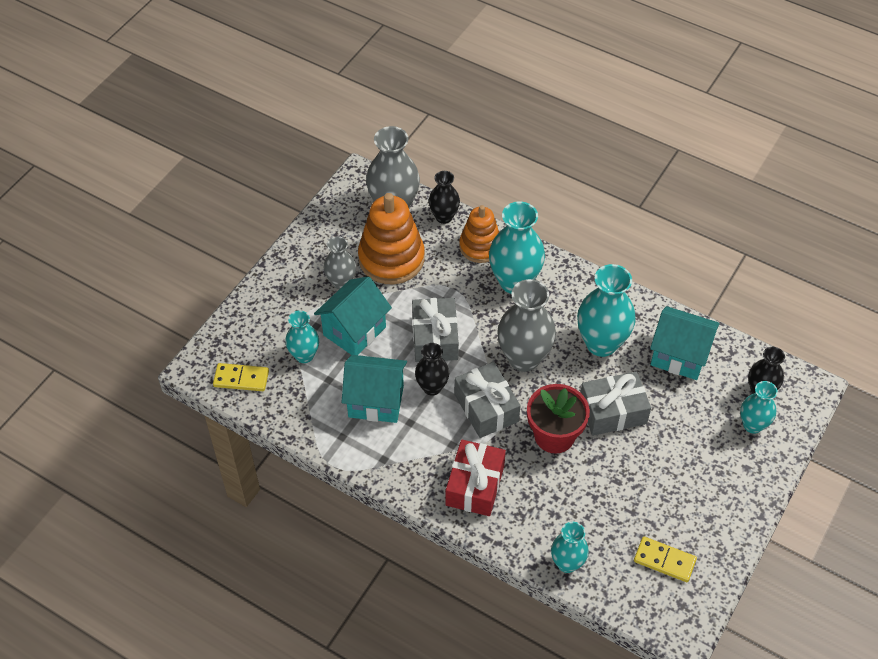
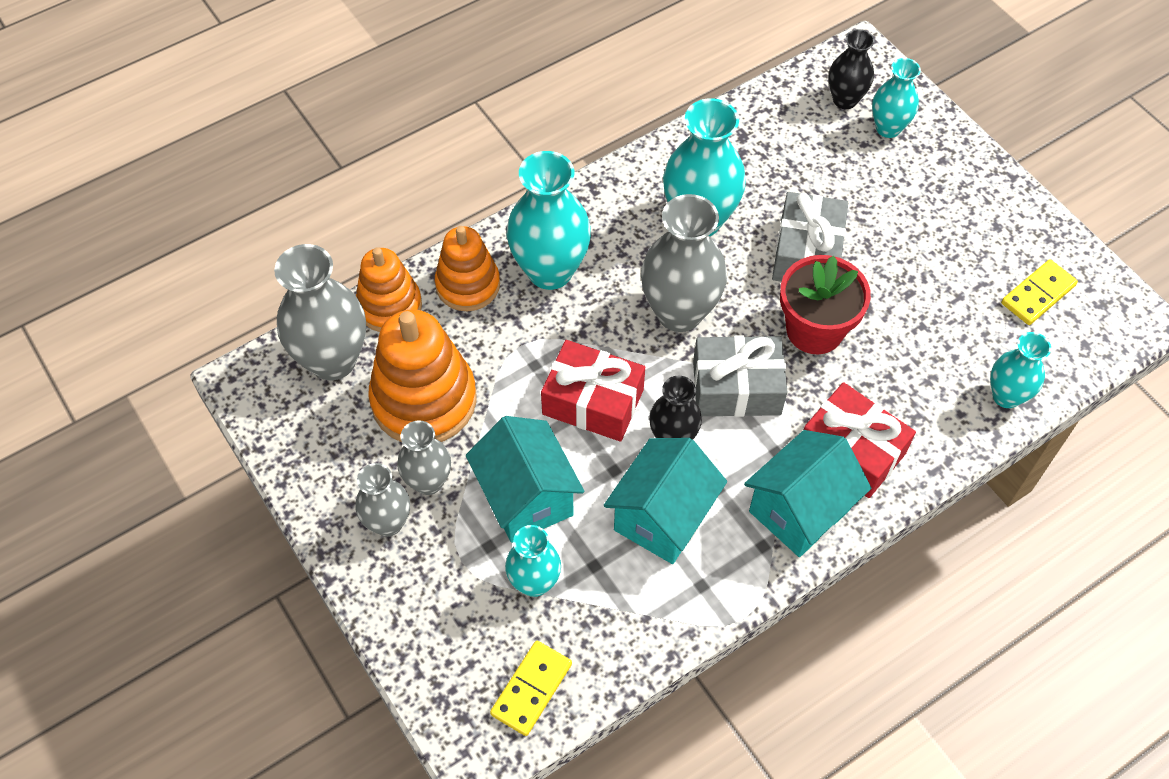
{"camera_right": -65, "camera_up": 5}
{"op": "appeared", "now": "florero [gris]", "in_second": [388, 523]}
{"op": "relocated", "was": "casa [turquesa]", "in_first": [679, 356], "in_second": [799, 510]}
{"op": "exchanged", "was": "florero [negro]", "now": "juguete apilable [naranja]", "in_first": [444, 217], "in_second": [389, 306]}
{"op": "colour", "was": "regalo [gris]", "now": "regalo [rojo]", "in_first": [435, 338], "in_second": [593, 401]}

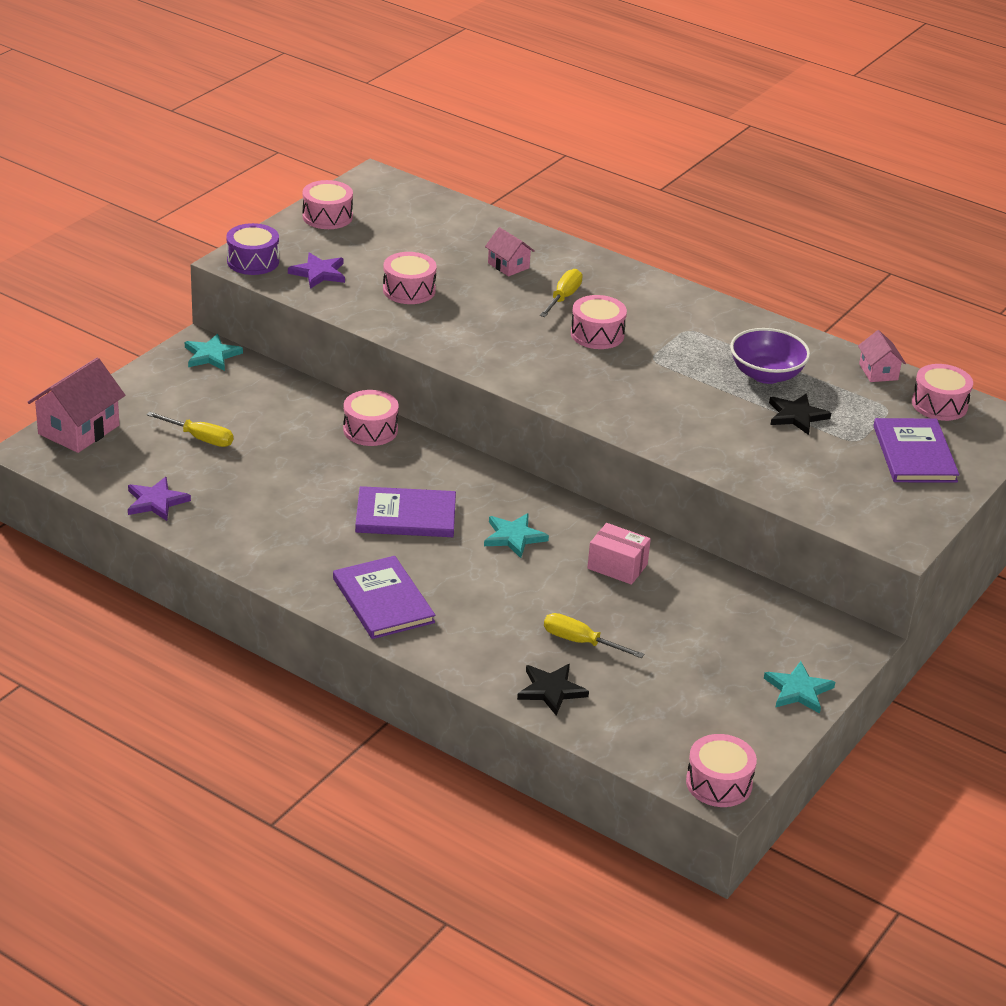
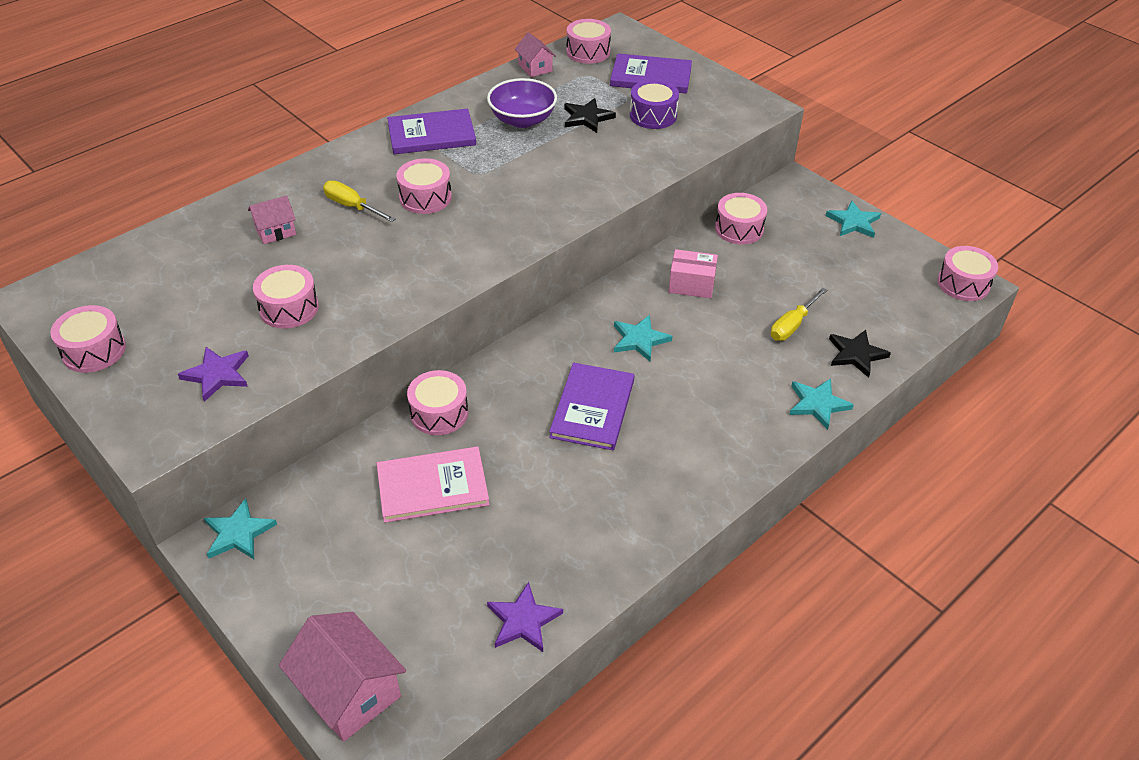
{"camera_right": -75, "camera_up": 10}
{"op": "missing", "was": "destornillador [amarillo]", "in_first": [200, 438]}
{"op": "appeared", "now": "libro [rosa]", "in_second": [432, 487]}
{"op": "appeared", "now": "tambor [rosa]", "in_second": [739, 229]}
{"op": "appeared", "now": "estrella [turquesa]", "in_second": [818, 404]}
{"op": "relocated", "was": "tambor [morado]", "in_first": [253, 261], "in_second": [653, 115]}
{"op": "relocated", "was": "libro [morado]", "in_first": [383, 600], "in_second": [431, 134]}
{"op": "spun", "was": "caja [rosa]", "in_first": [617, 566], "in_second": [691, 285], "clockwise": 60}
{"op": "spun", "was": "casa [rosa]", "in_first": [878, 372], "in_second": [535, 68], "clockwise": 60}

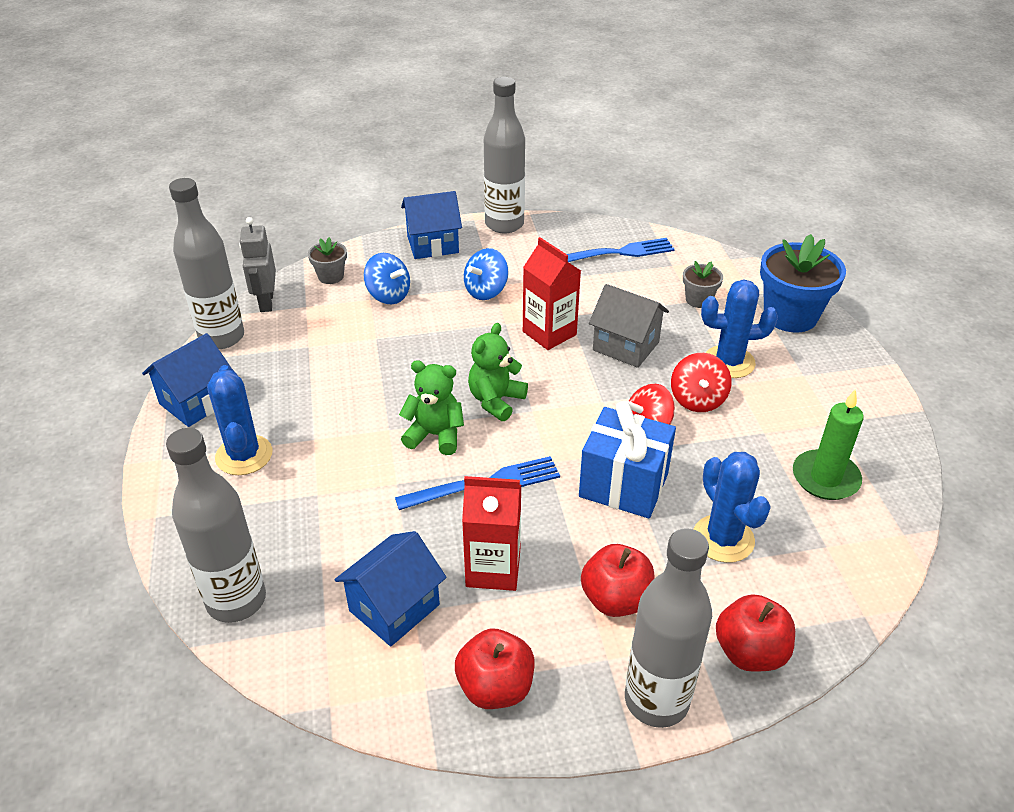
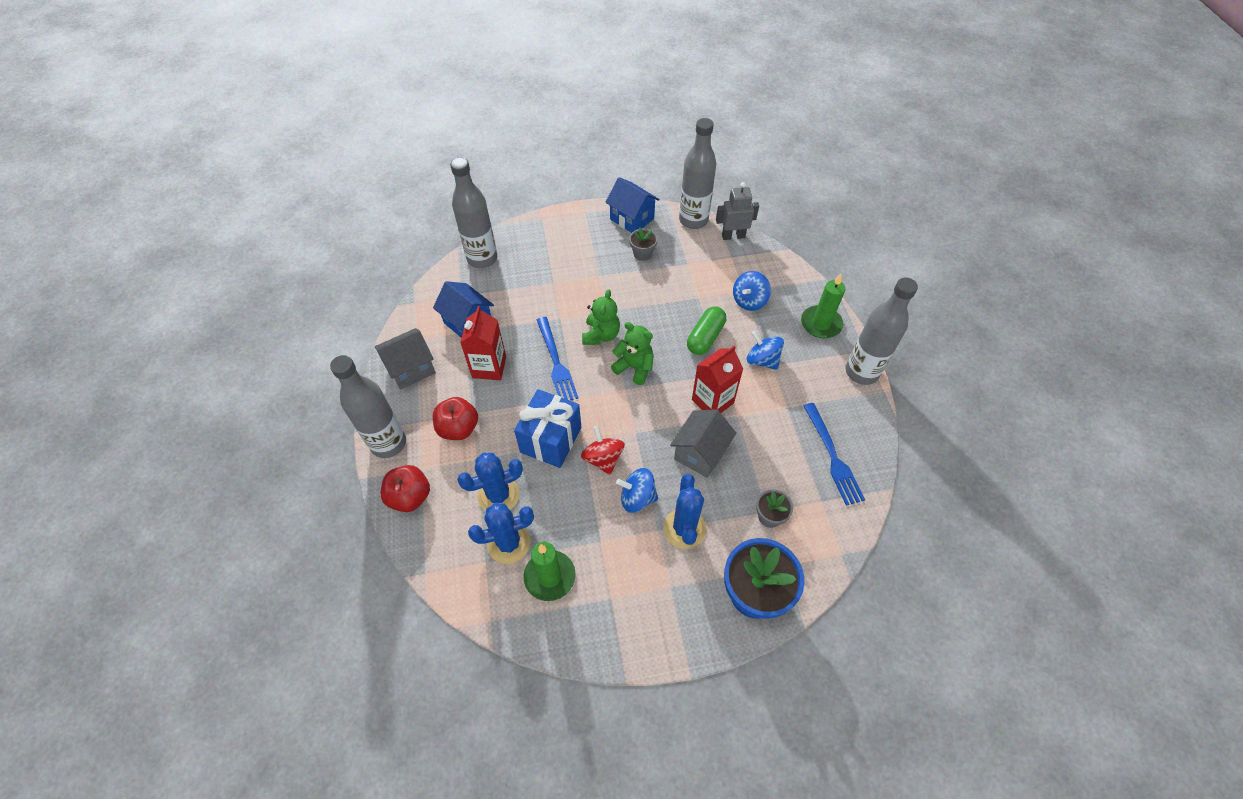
{"camera_right": 90, "camera_up": 15}
{"op": "appeared", "now": "cápsula [verde]", "in_second": [705, 337]}
{"op": "relocated", "was": "cactus [azul]", "in_first": [244, 455], "in_second": [508, 543]}
{"op": "relocated", "was": "maceta [gris]", "in_first": [331, 276], "in_second": [642, 254]}
{"op": "exchanged", "was": "casa [azul]", "now": "vela [verde]", "in_first": [432, 245], "in_second": [821, 324]}
{"op": "exchanged", "was": "manzana [rojo]", "now": "casa [gris]", "in_first": [495, 687], "in_second": [411, 369]}
{"op": "colour", "was": "peonza [rojo]", "now": "peonza [azul]", "in_first": [697, 400], "in_second": [637, 498]}

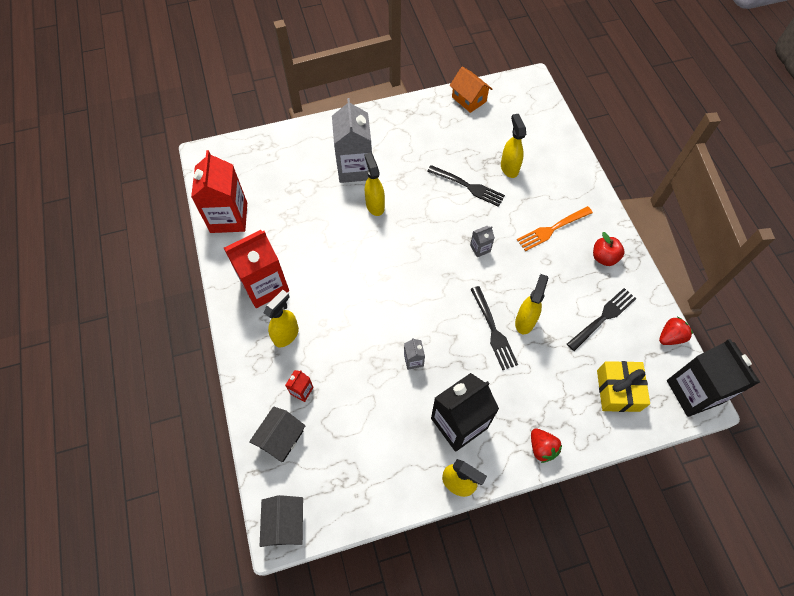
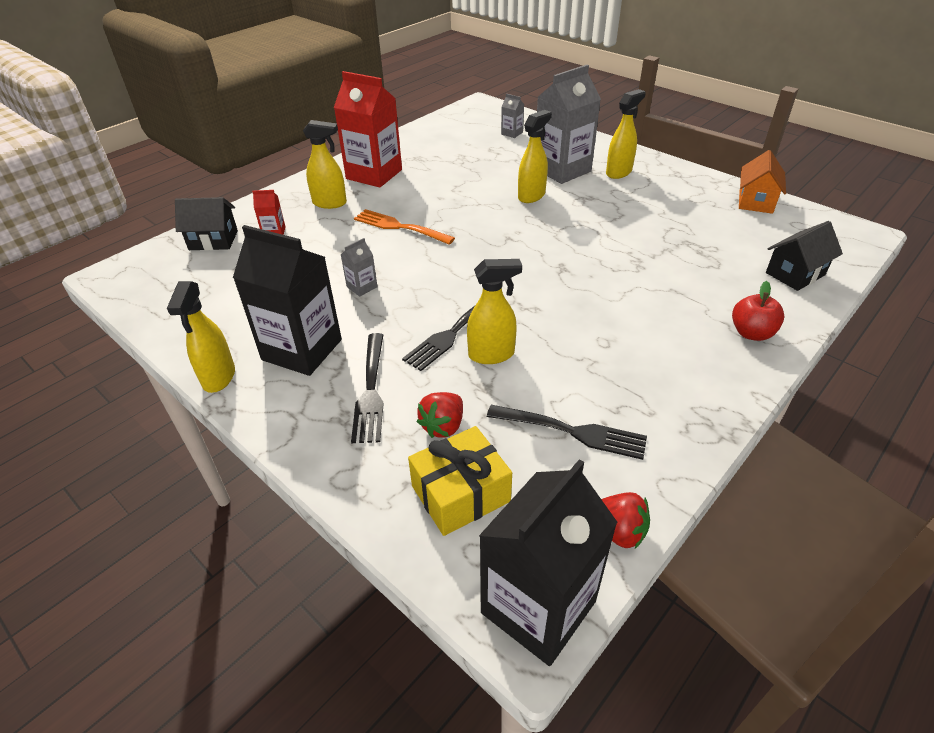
{"camera_right": 60, "camera_up": -20}
{"op": "missing", "was": "cartón de leche [rojo]", "in_first": [229, 217]}
{"op": "relocated", "was": "casa [negro]", "in_first": [285, 524], "in_second": [795, 274]}
{"op": "relocated", "was": "tenedor [negro]", "in_first": [467, 186], "in_second": [370, 390]}
{"op": "relocated", "was": "cartón de leche [gris]", "in_first": [480, 248], "in_second": [512, 133]}
{"op": "relocated", "was": "pulverizador [amarillo]", "in_first": [509, 168], "in_second": [619, 172]}
{"op": "relocated", "was": "tenedor [naranja]", "in_first": [552, 229], "in_second": [400, 227]}
{"op": "relocated", "was": "fresa [rojo]", "in_first": [542, 448], "in_second": [443, 426]}
{"op": "relocated", "was": "manzana [rojo]", "in_first": [604, 257], "in_second": [751, 333]}

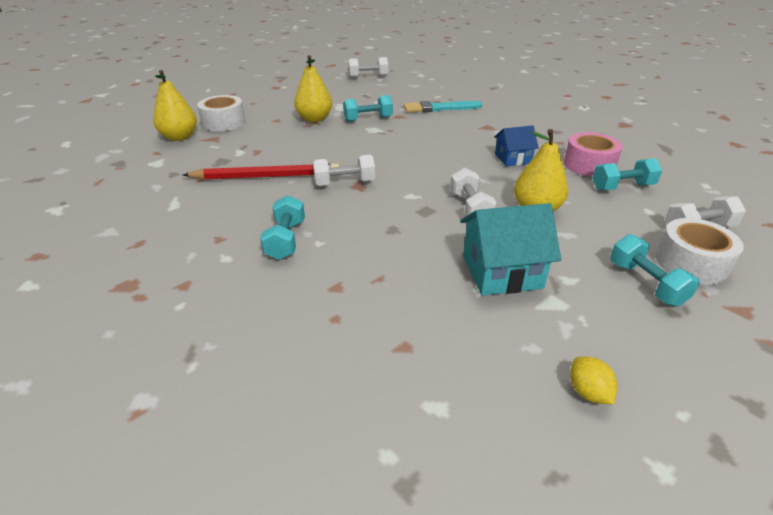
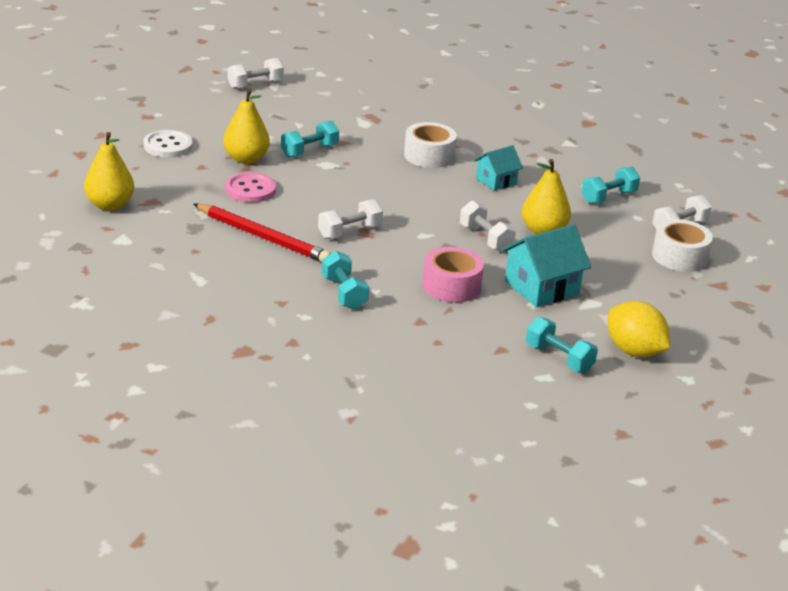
{"camera_right": -25, "camera_up": -5}
{"op": "missing", "was": "pincel [turquesa]", "in_first": [439, 108]}
{"op": "appeared", "now": "botón [blanco]", "in_second": [168, 146]}
{"op": "appeared", "now": "botón [rosa]", "in_second": [250, 190]}
{"op": "relocated", "was": "cinta adhesiva [blanco]", "in_first": [224, 122], "in_second": [429, 155]}
{"op": "relocated", "was": "cinta adhesiva [rosa]", "in_first": [589, 165], "in_second": [451, 286]}
{"op": "relocated", "was": "mancuerna [turquesa]", "in_first": [646, 283], "in_second": [559, 358]}
{"op": "colour", "was": "casa [azul]", "now": "casa [turquesa]", "in_first": [513, 159], "in_second": [496, 181]}
{"op": "spun", "was": "lápiz [rojo]", "in_first": [266, 176], "in_second": [263, 237], "clockwise": 60}
{"op": "size", "was": "limón [amarillo]", "in_first": [588, 392], "in_second": [634, 351], "ratio": 1.93}

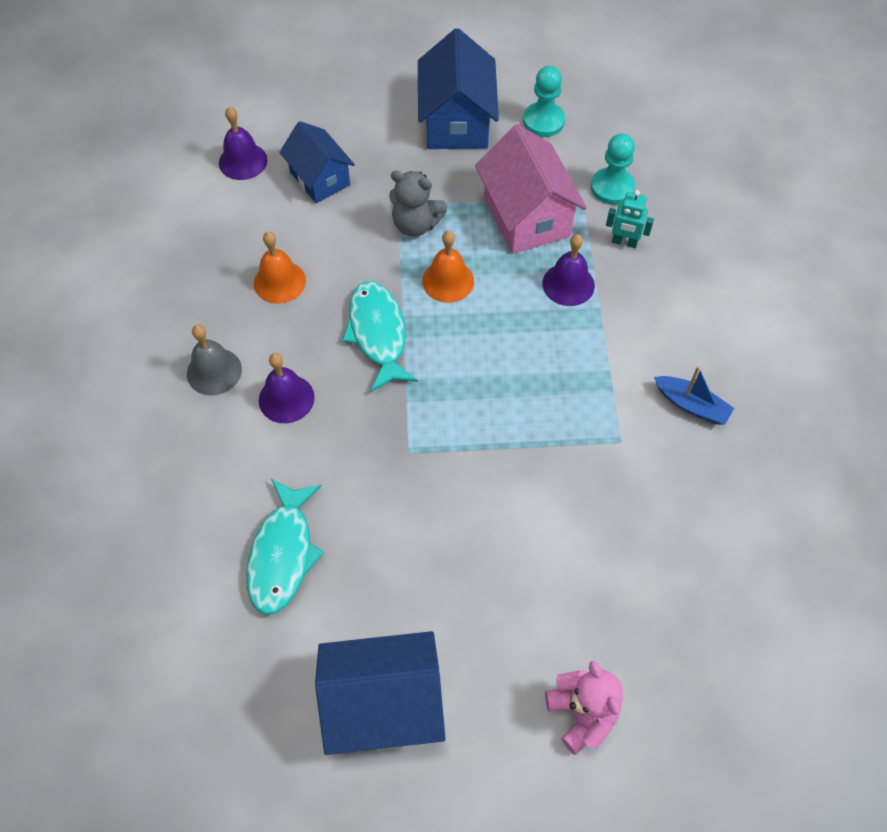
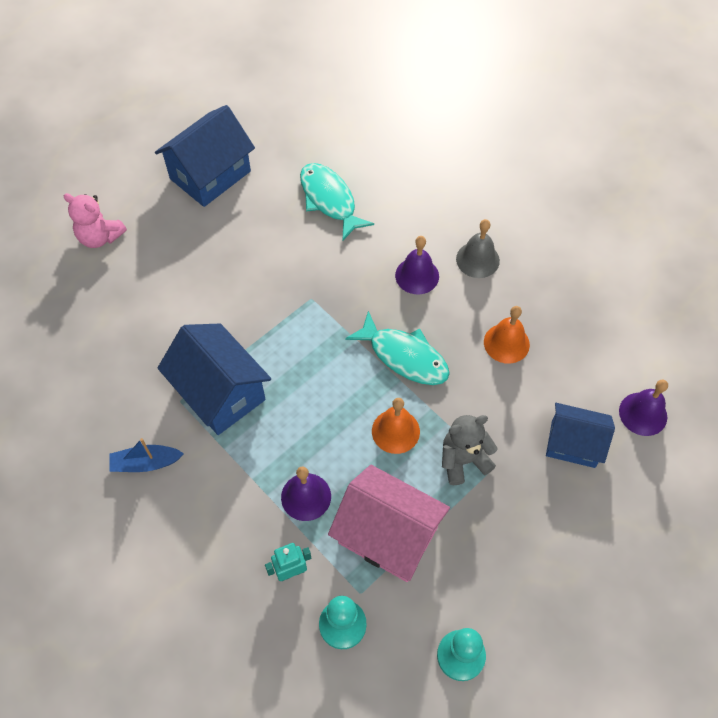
{"camera_right": 140, "camera_up": 0}
{"op": "relocated", "was": "casa [azul]", "in_first": [456, 122], "in_second": [220, 392]}

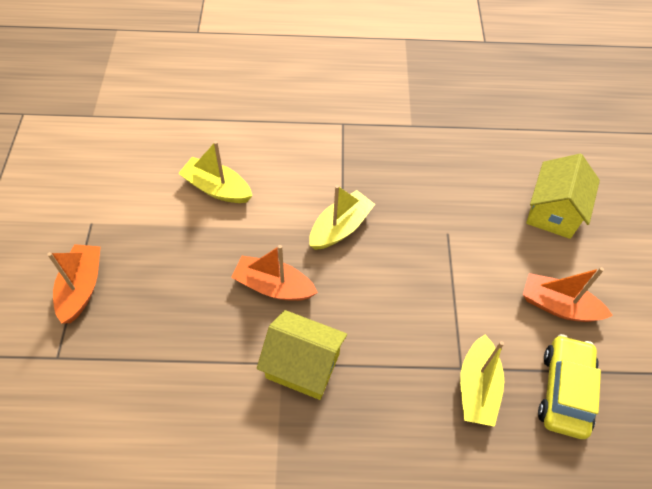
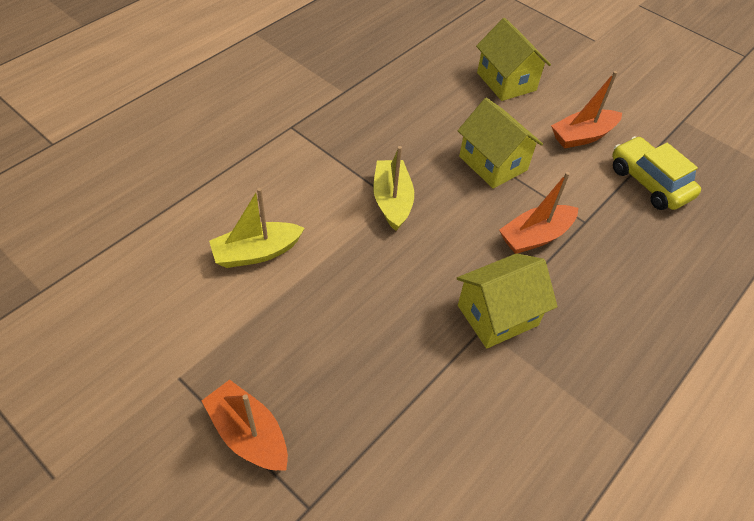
{"camera_right": -50, "camera_up": -5}
{"op": "missing", "was": "barco [amarillo]", "in_first": [477, 387]}
{"op": "appeared", "now": "casa [amarillo]", "in_second": [493, 163]}
{"op": "relocated", "was": "barco [naranja]", "in_first": [273, 286], "in_second": [535, 236]}

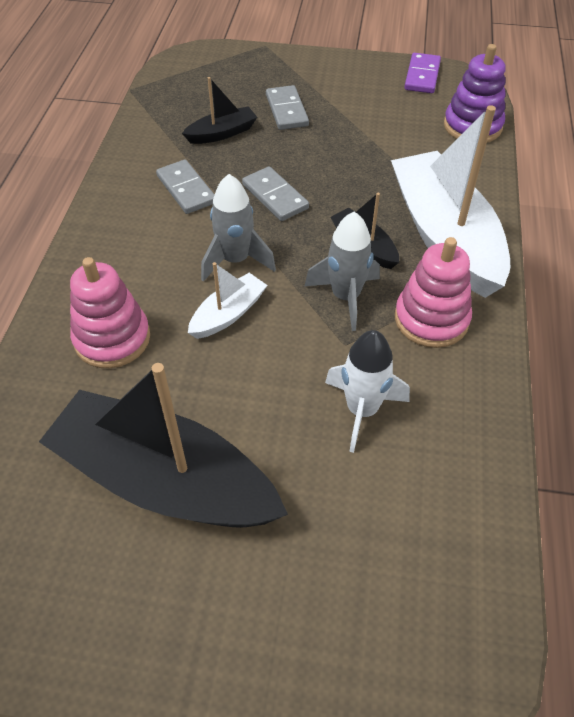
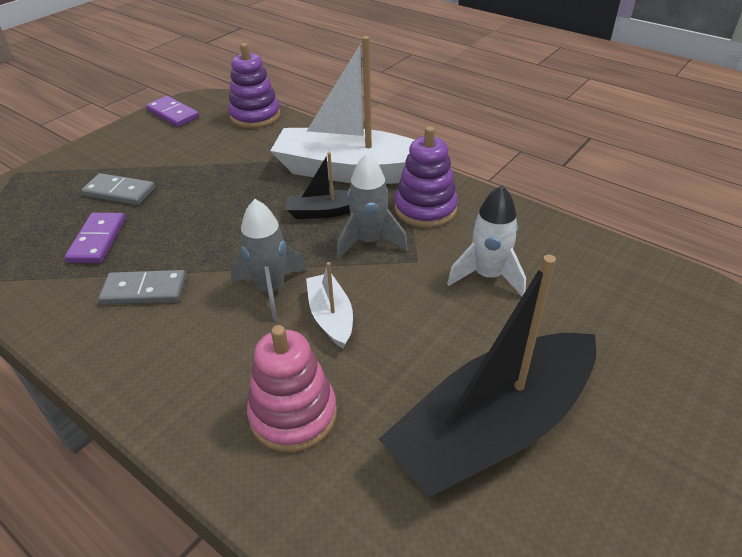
{"camera_right": -60, "camera_up": -10}
{"op": "missing", "was": "ficha de dominó [gris]", "in_first": [275, 196]}
{"op": "exchanged", "was": "barco [negro]", "now": "ficha de dominó [morado]", "in_first": [222, 133], "in_second": [97, 240]}
{"op": "colour", "was": "juguete apilable [rosa]", "now": "juguete apilable [morado]", "in_first": [431, 319], "in_second": [425, 209]}

